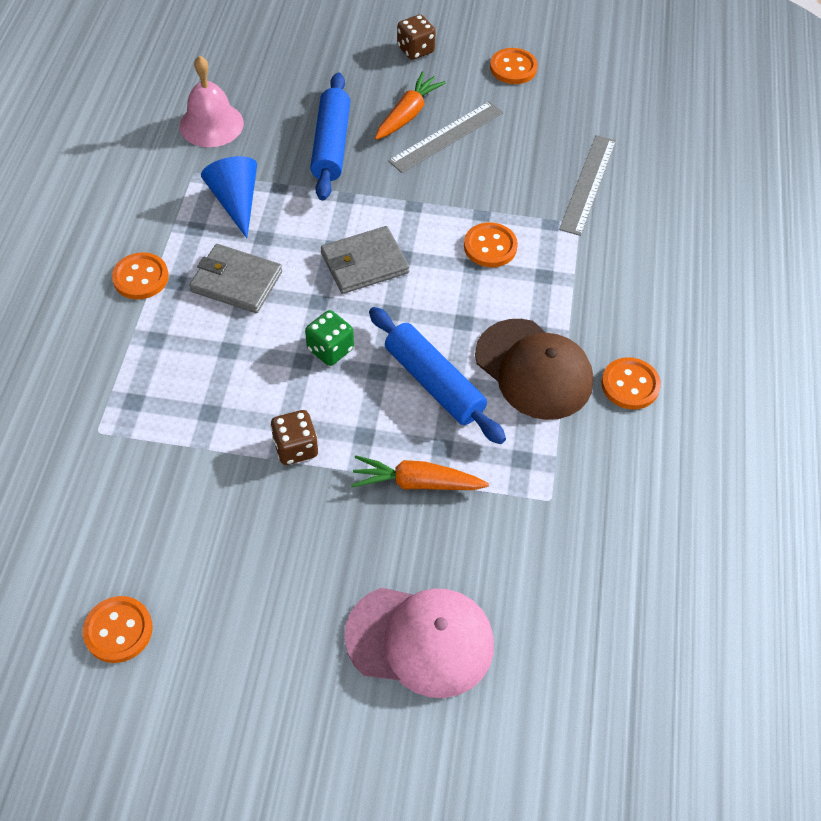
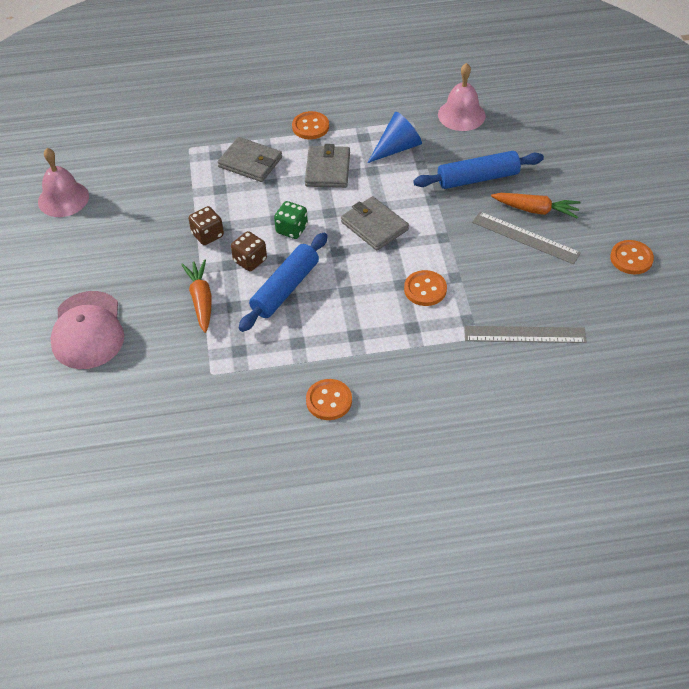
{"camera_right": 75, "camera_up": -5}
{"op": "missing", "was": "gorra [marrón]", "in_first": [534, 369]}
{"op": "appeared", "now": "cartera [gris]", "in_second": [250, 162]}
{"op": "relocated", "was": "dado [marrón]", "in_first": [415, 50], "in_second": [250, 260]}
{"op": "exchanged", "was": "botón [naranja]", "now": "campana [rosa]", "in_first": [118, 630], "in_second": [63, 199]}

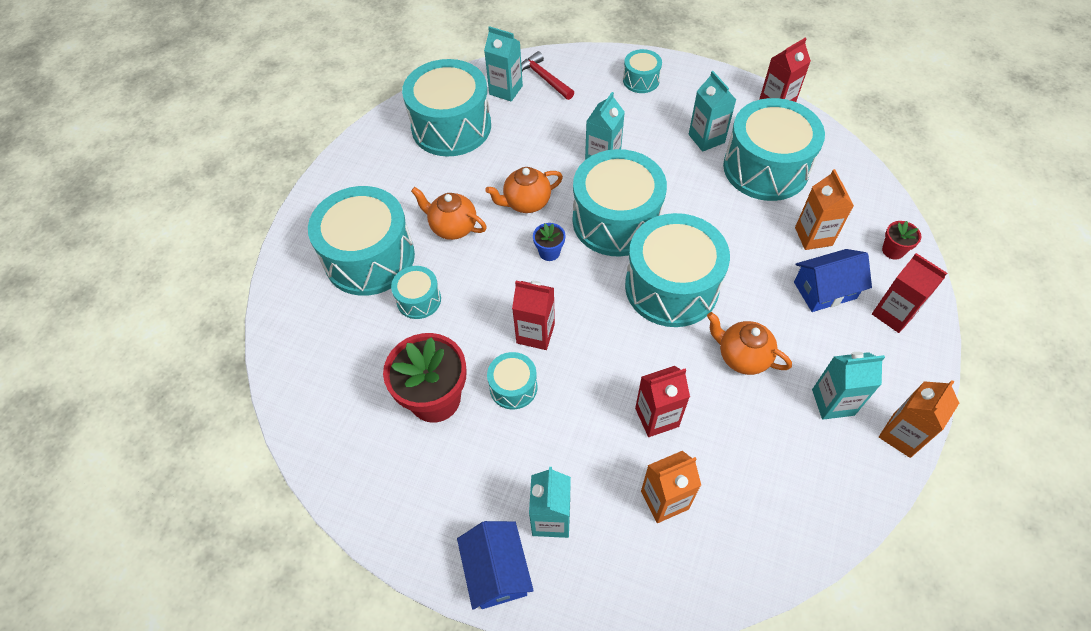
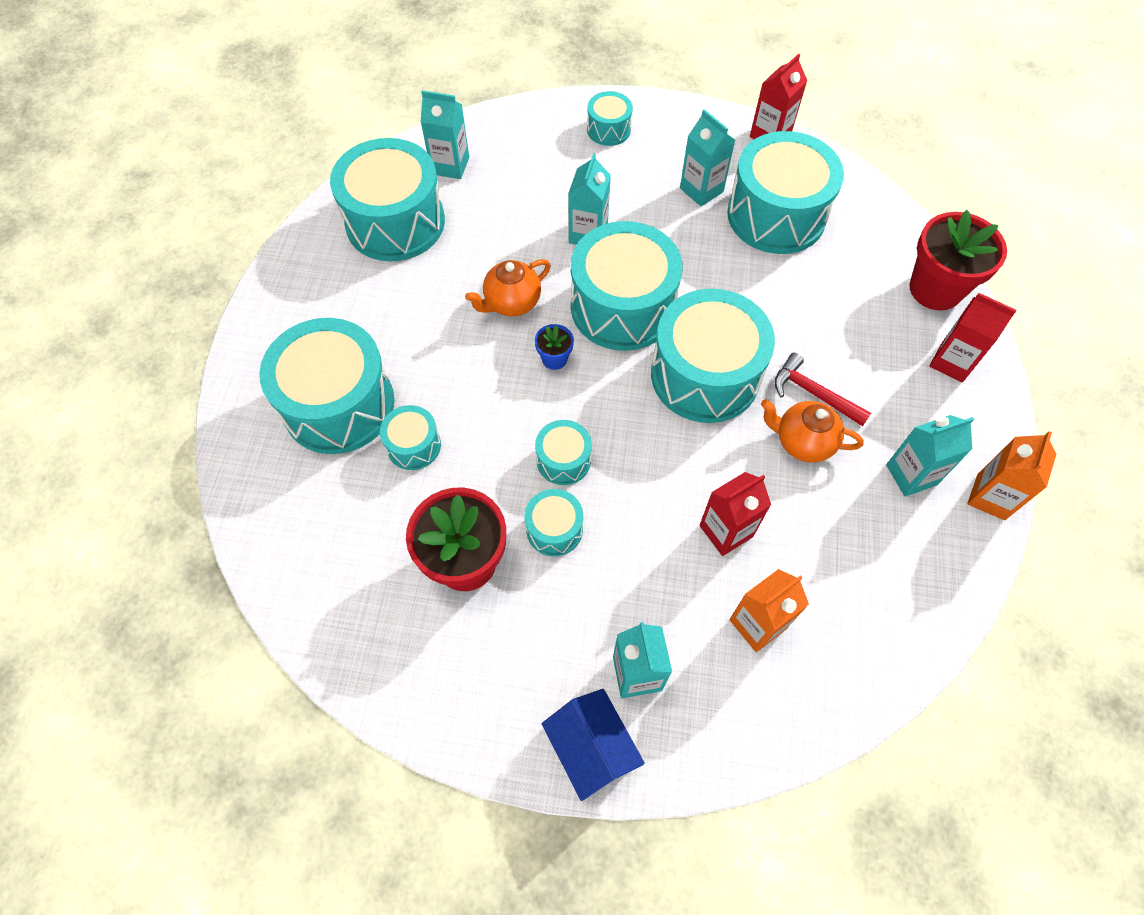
{"camera_right": -15, "camera_up": 5}
{"op": "missing", "was": "tetera [naranja]", "in_first": [452, 227]}
{"op": "missing", "was": "casa [azul]", "in_first": [824, 290]}
{"op": "missing", "was": "cartón de leche [naranja]", "in_first": [813, 236]}
{"op": "relocated", "was": "martillo [rojo]", "in_first": [544, 78], "in_second": [814, 393]}
{"op": "exchanged", "was": "cartón de leche [rojo]", "now": "tambor [turquesa]", "in_first": [535, 333], "in_second": [563, 460]}
{"op": "size", "was": "maceta [rojo]", "in_first": [893, 250], "in_second": [935, 289], "ratio": 2.14}

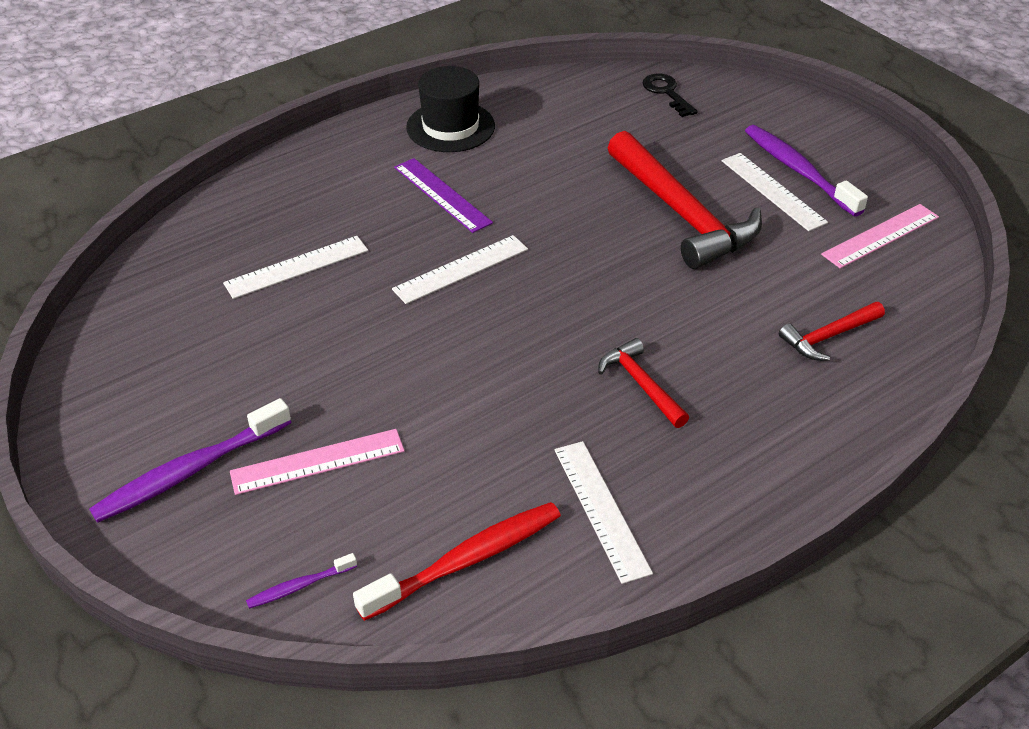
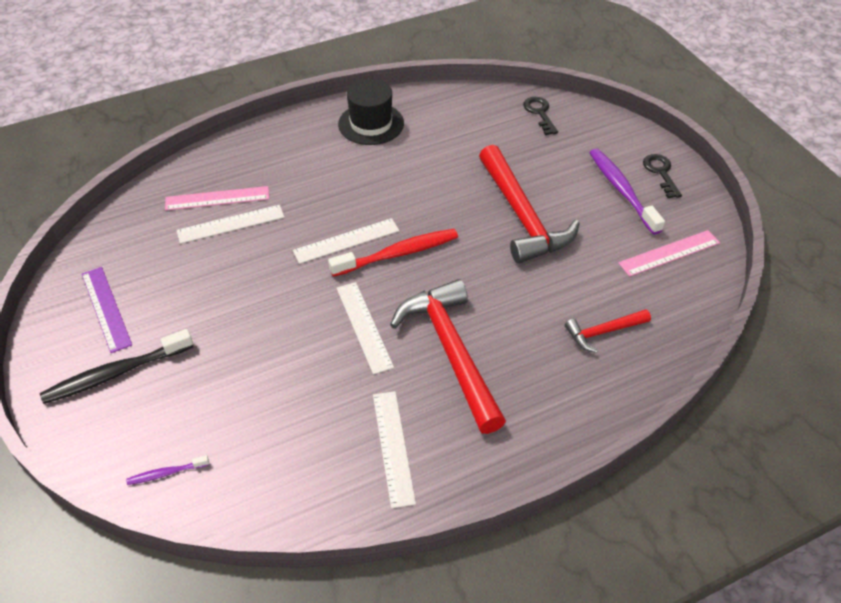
{"camera_right": 10, "camera_up": 5}
{"op": "appeared", "now": "llave [negro]", "in_second": [661, 173]}
{"op": "relocated", "was": "regla [rosa]", "in_first": [318, 462], "in_second": [217, 198]}
{"op": "relocated", "was": "cepillo de dientes [rojo]", "in_first": [467, 560], "in_second": [398, 254]}
{"op": "relocated", "was": "regla [morado]", "in_first": [442, 195], "in_second": [106, 308]}
{"op": "relocated", "was": "regla [blanco]", "in_first": [773, 191], "in_second": [364, 326]}
{"op": "colour", "was": "cepillo de dientes [morado]", "now": "cepillo de dientes [negro]", "in_first": [189, 471], "in_second": [115, 373]}
{"op": "size", "was": "martillo [rojo]", "in_first": [641, 384], "in_second": [451, 351], "ratio": 2.02}

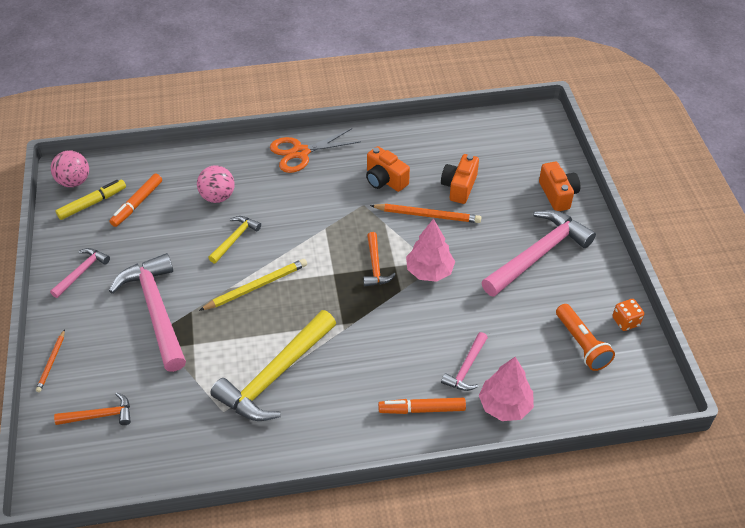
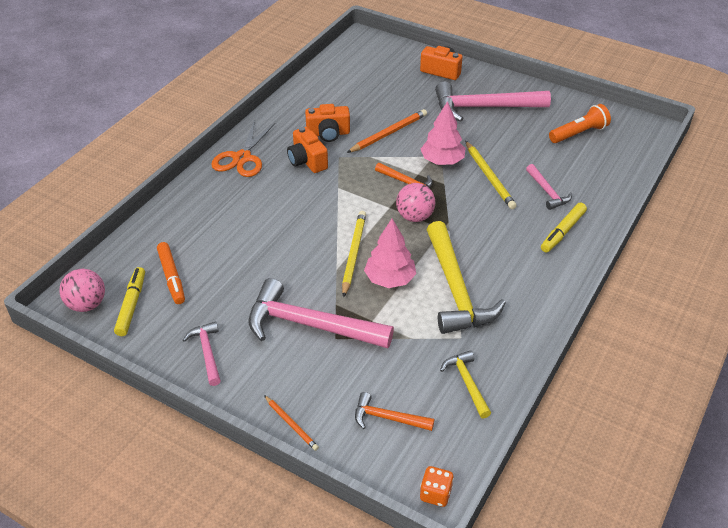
{"camera_right": -50, "camera_up": -5}
{"op": "appeared", "now": "lápiz [amarillo]", "in_second": [489, 177]}
{"op": "relocated", "was": "pelota [rosa]", "in_first": [218, 197], "in_second": [414, 217]}
{"op": "relocated", "was": "martillo [amarillo]", "in_first": [235, 239], "in_second": [467, 383]}
{"op": "relocated", "was": "cámara [naranja]", "in_first": [459, 187], "in_second": [307, 161]}
{"op": "relocated", "was": "árbol [rosa]", "in_first": [505, 405], "in_second": [389, 279]}
{"op": "relocated", "was": "dado [naranja]", "in_first": [625, 321], "in_second": [435, 494]}
{"op": "colour", "was": "rotulador [naranja]", "now": "rotulador [amarillo]", "in_first": [422, 409], "in_second": [563, 232]}
{"op": "spun", "was": "martillo [naranja]", "in_first": [100, 415], "in_second": [387, 418], "clockwise": -105}
{"op": "spun", "was": "martillo [rosa]", "in_first": [538, 254], "in_second": [483, 107], "clockwise": -90}
{"op": "spun", "was": "lámpara de mano [naranja]", "in_first": [581, 344], "in_second": [578, 133], "clockwise": -45}

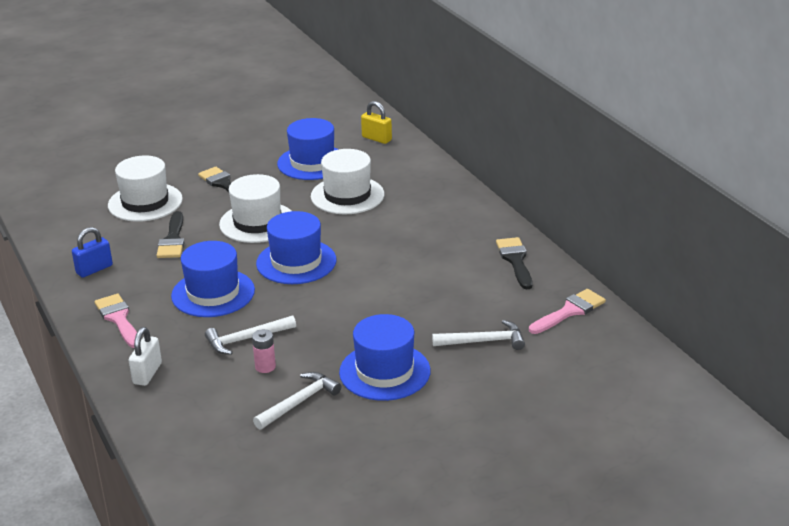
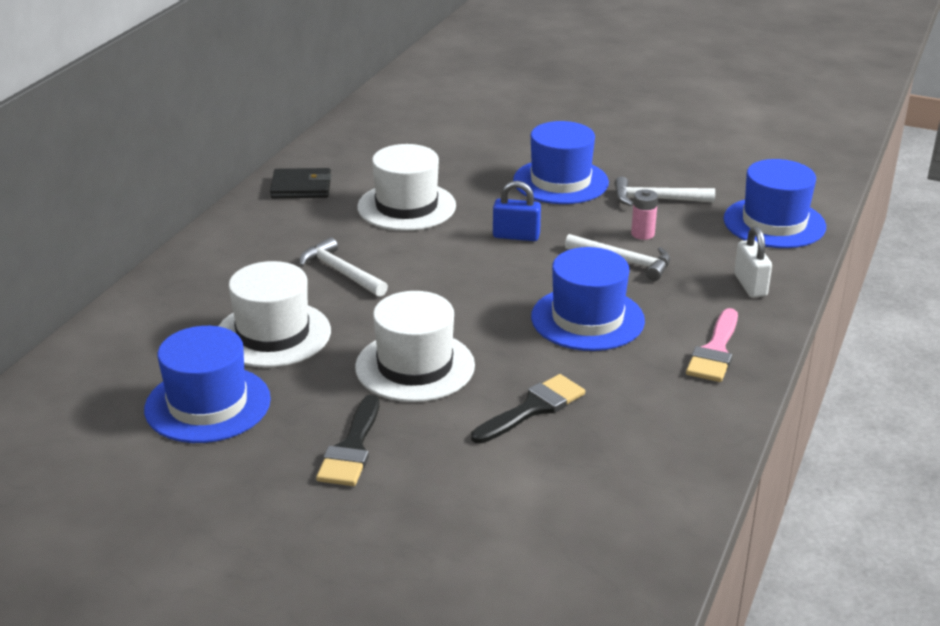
{"camera_right": -130, "camera_up": 0}
{"op": "missing", "was": "candado [amarillo]", "in_first": [376, 138]}
{"op": "missing", "was": "pincel [rosa]", "in_first": [570, 311]}
{"op": "relocated", "was": "candado [azul]", "in_first": [94, 269], "in_second": [516, 236]}
{"op": "relocated", "was": "sombrero [blanco]", "in_first": [145, 202], "in_second": [406, 206]}
{"op": "relocated", "was": "sombrero [azul]", "in_first": [296, 262], "in_second": [774, 223]}
{"op": "relocated", "was": "martillo [blanco]", "in_first": [484, 341], "in_second": [341, 272]}
{"op": "exchanged", "was": "pincel [negro]", "now": "cartera [negro]", "in_first": [515, 260], "in_second": [301, 187]}
{"op": "spun", "was": "candado [blanco]", "in_first": [147, 373], "in_second": [750, 285], "clockwise": -75}

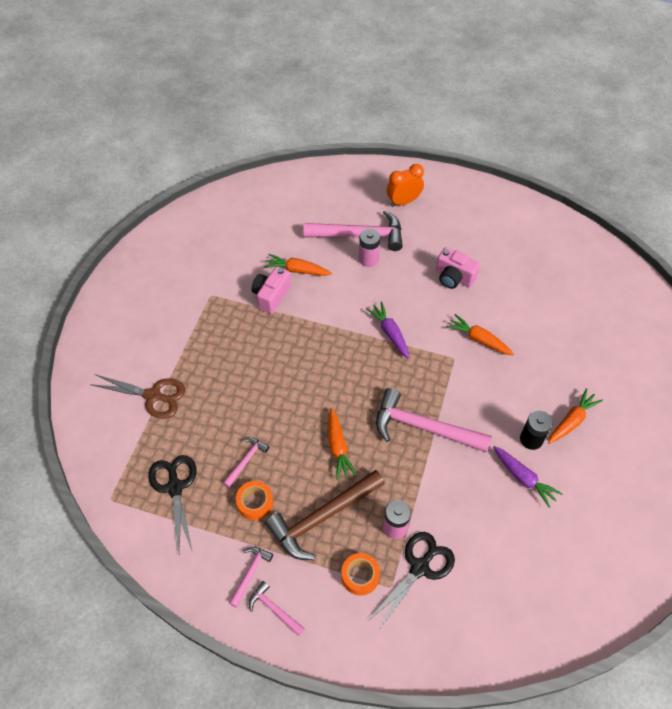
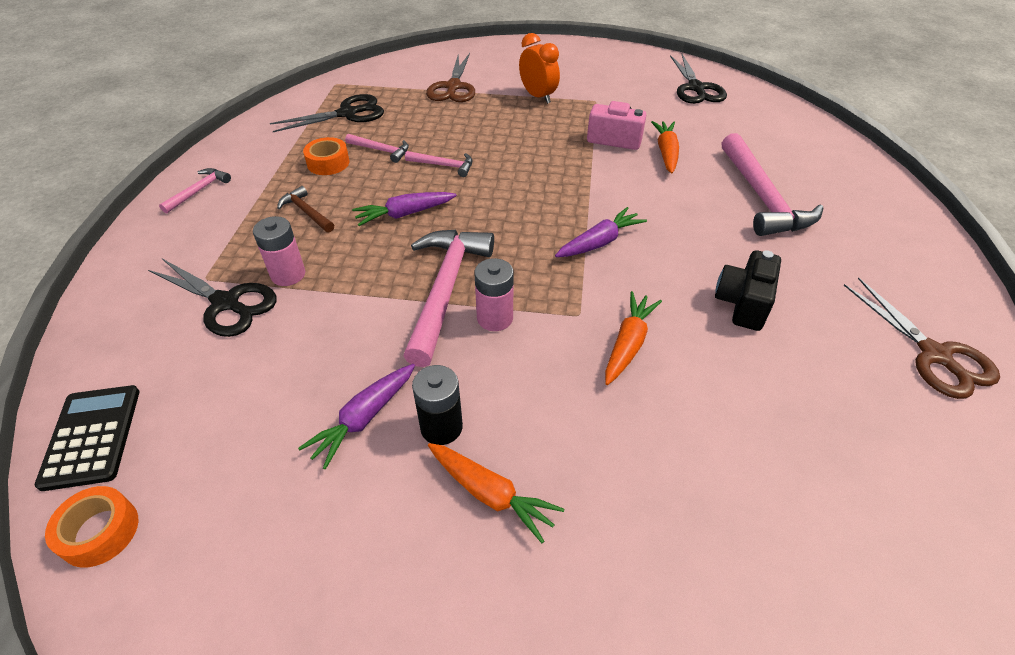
{"camera_right": 80, "camera_up": -10}
{"op": "appeared", "now": "calculadora [negro]", "in_second": [92, 436]}
{"op": "appeared", "now": "tijeras [negro]", "in_second": [696, 88]}
{"op": "appeared", "now": "tijeras [marrón]", "in_second": [934, 355]}
{"op": "relocated", "was": "martillo [rosa]", "in_first": [250, 573], "in_second": [444, 165]}
{"op": "relocated", "was": "cinta adhesiva [naranja]", "in_first": [360, 576], "in_second": [100, 532]}
{"op": "relocated", "was": "pila [rosa]", "in_first": [368, 259], "in_second": [495, 318]}
{"op": "relocated", "was": "despertador [naranja]", "in_first": [403, 202], "in_second": [538, 96]}
{"op": "colour", "was": "zanahoria [naranja]", "now": "zanahoria [morado]", "in_first": [338, 447], "in_second": [404, 214]}
{"op": "colour", "was": "cámara [rosa]", "now": "cámara [negro]", "in_first": [454, 277], "in_second": [742, 303]}
{"op": "size", "was": "martillo [marrón]", "in_first": [322, 518], "in_second": [306, 212], "ratio": 0.49}

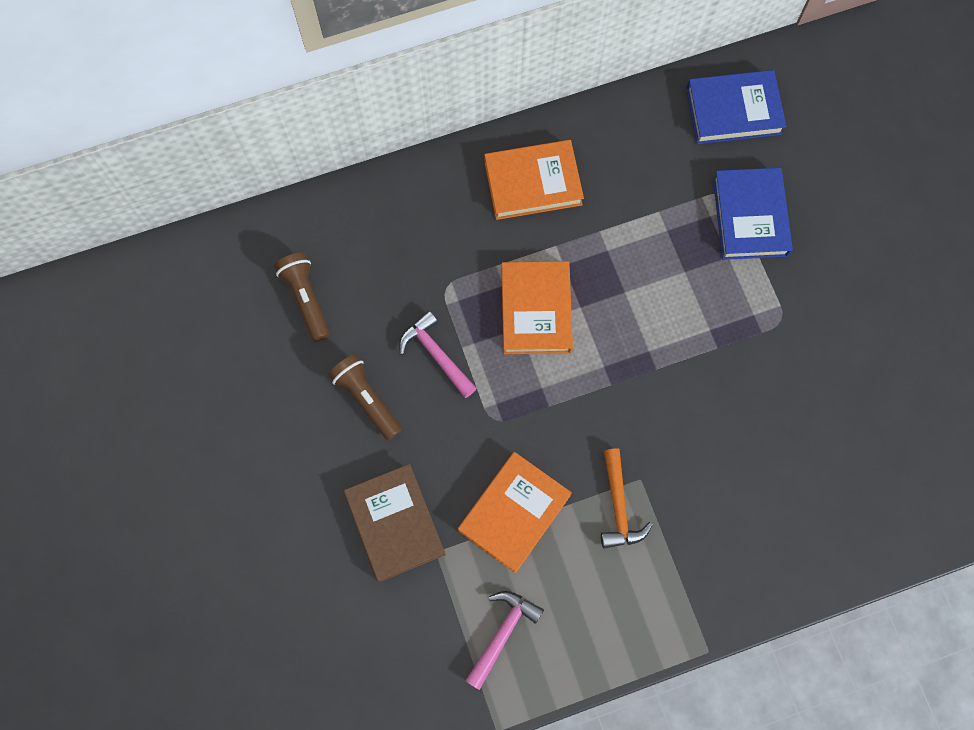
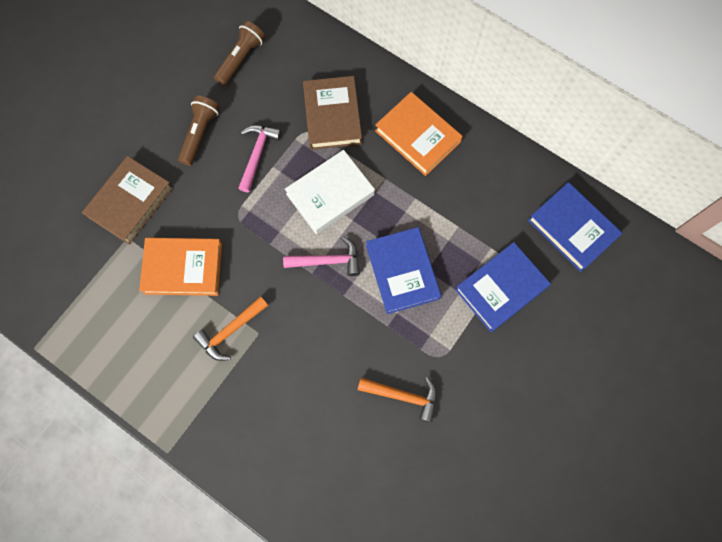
{"camera_right": 55, "camera_up": 0}
{"op": "appeared", "now": "libro [marrón]", "in_second": [332, 116]}
{"op": "appeared", "now": "martillo [naranja]", "in_second": [403, 396]}
{"op": "appeared", "now": "libro [azul]", "in_second": [402, 272]}
{"op": "relocated", "was": "martillo [rosa]", "in_first": [503, 633], "in_second": [328, 261]}
{"op": "colour", "was": "libro [naranja]", "now": "libro [blanco]", "in_first": [536, 310], "in_second": [330, 194]}

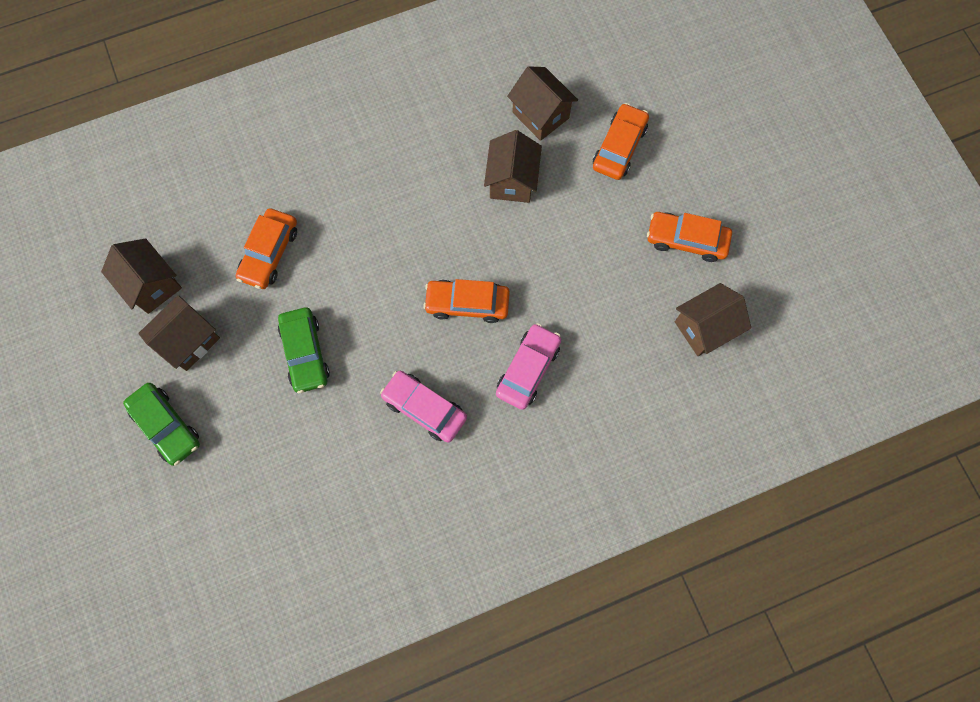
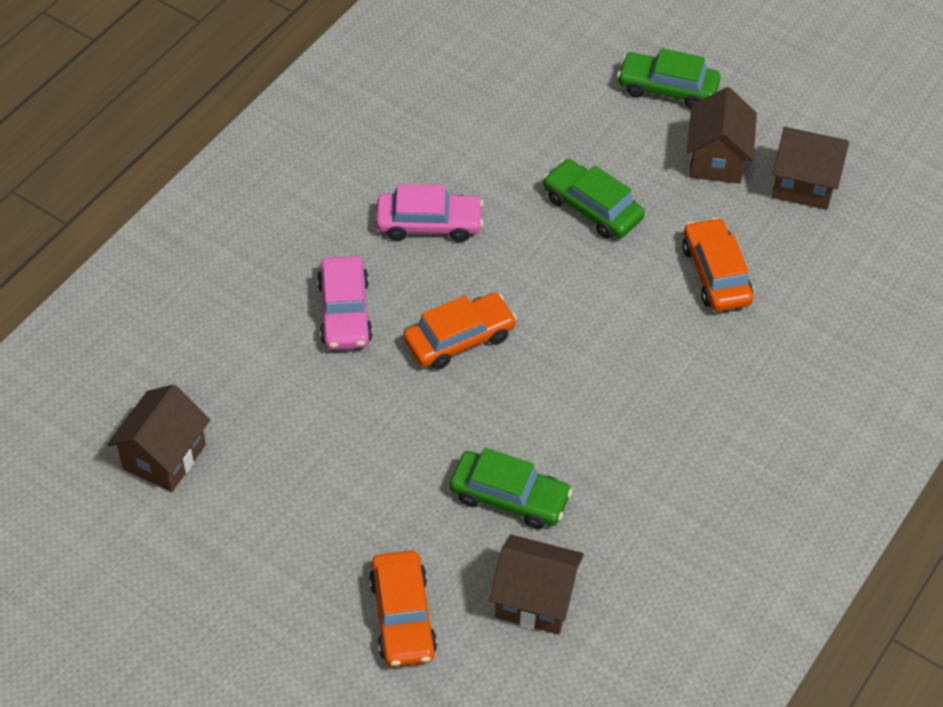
{"camera_right": 145, "camera_up": -20}
{"op": "missing", "was": "coche [naranja]", "in_first": [686, 240]}
{"op": "exchanged", "was": "casa [marrón]", "now": "coche [verde]", "in_first": [512, 181], "in_second": [509, 497]}

